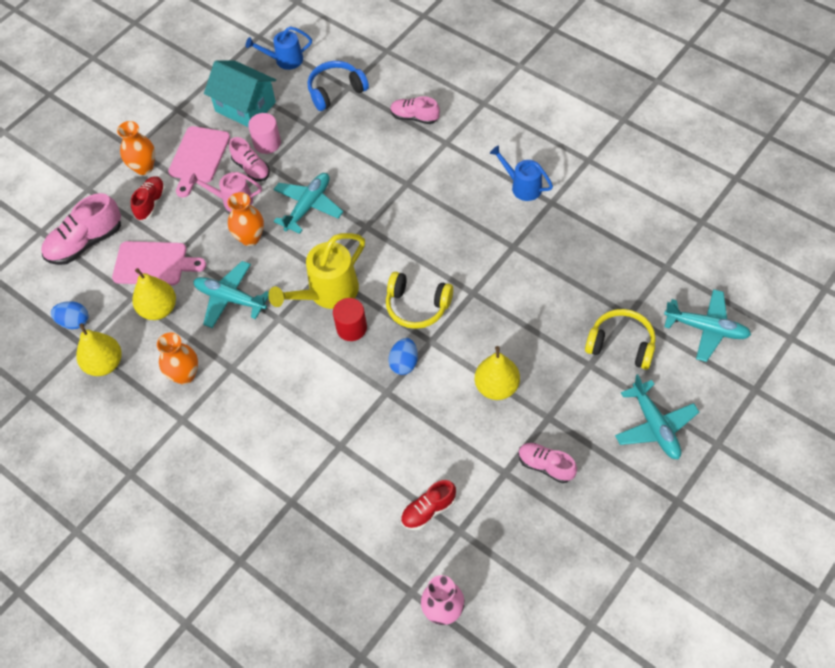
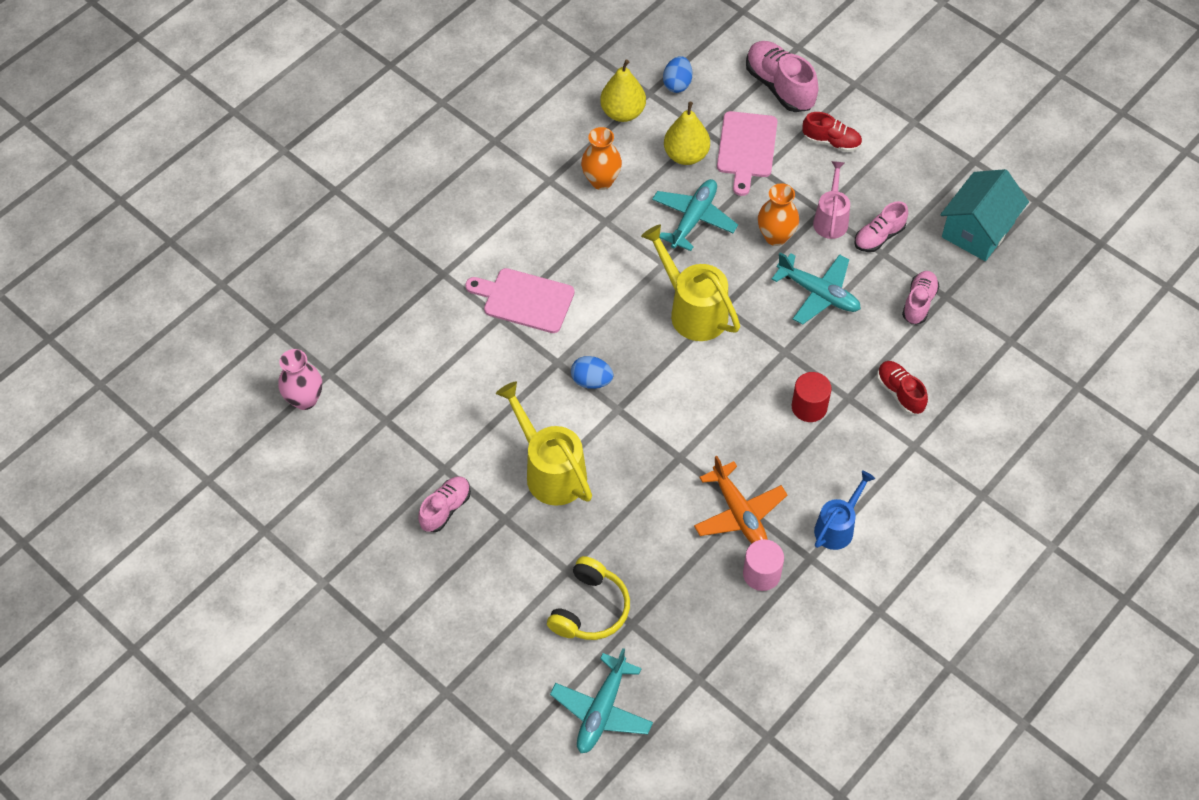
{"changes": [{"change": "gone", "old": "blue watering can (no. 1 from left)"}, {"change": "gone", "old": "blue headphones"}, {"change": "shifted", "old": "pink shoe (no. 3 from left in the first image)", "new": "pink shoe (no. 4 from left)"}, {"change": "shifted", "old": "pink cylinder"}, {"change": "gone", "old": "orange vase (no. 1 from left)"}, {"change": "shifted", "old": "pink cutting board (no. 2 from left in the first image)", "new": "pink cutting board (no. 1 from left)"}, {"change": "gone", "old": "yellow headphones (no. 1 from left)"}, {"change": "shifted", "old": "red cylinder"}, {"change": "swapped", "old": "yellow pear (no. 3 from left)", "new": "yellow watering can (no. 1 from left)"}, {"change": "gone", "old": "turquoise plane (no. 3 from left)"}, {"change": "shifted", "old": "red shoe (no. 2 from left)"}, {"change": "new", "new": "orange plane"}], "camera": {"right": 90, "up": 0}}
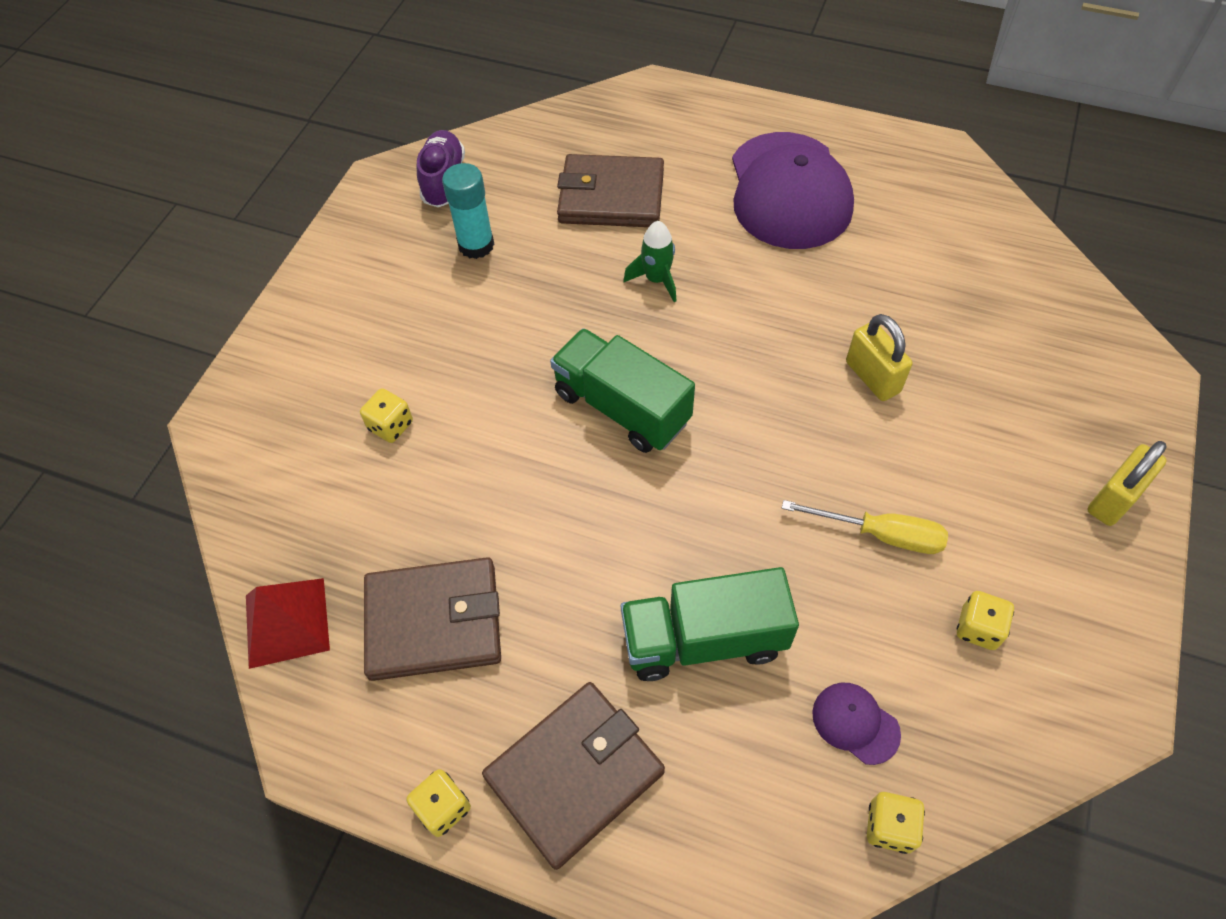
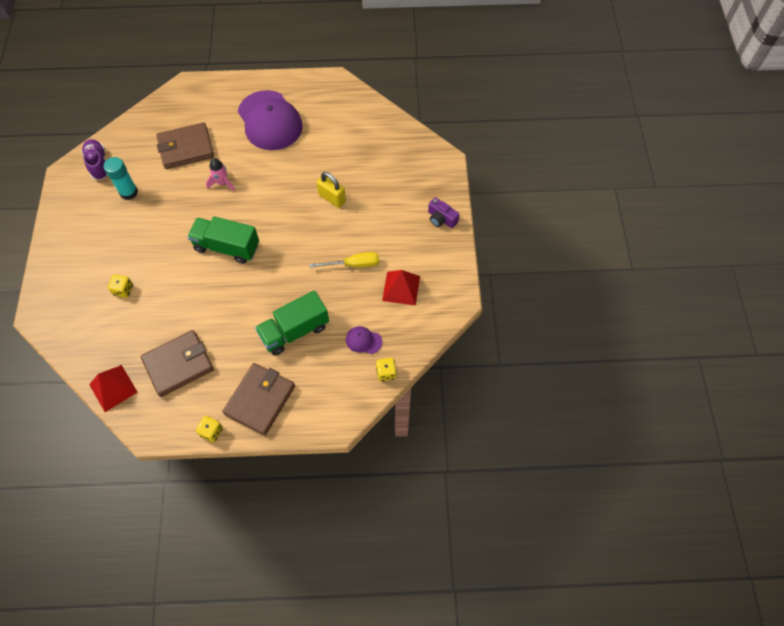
{"changes": [{"change": "repainted", "old": "green rocket", "new": "pink rocket"}, {"change": "swapped", "old": "yellow padlock (no. 2 from left)", "new": "purple camera"}, {"change": "swapped", "old": "yellow dice (no. 4 from left)", "new": "red pyramid (no. 2 from left)"}], "camera": {"right": -25, "up": 5}}
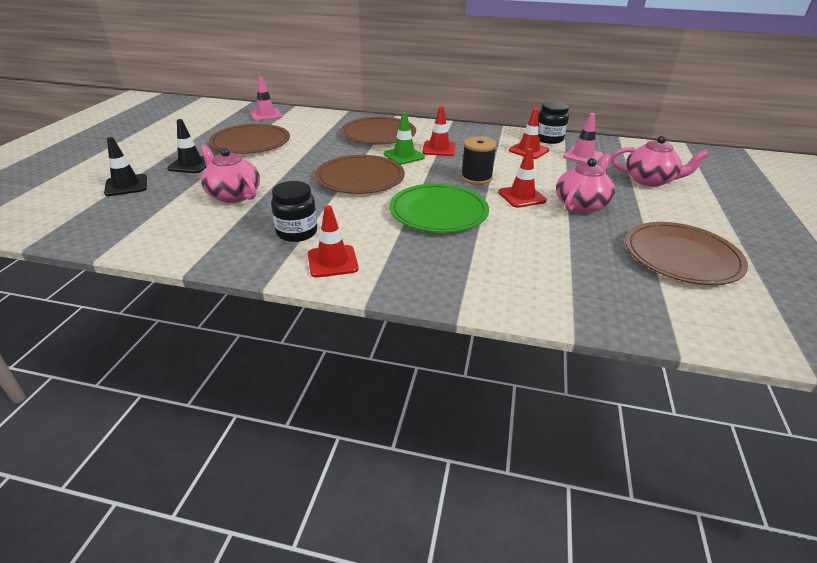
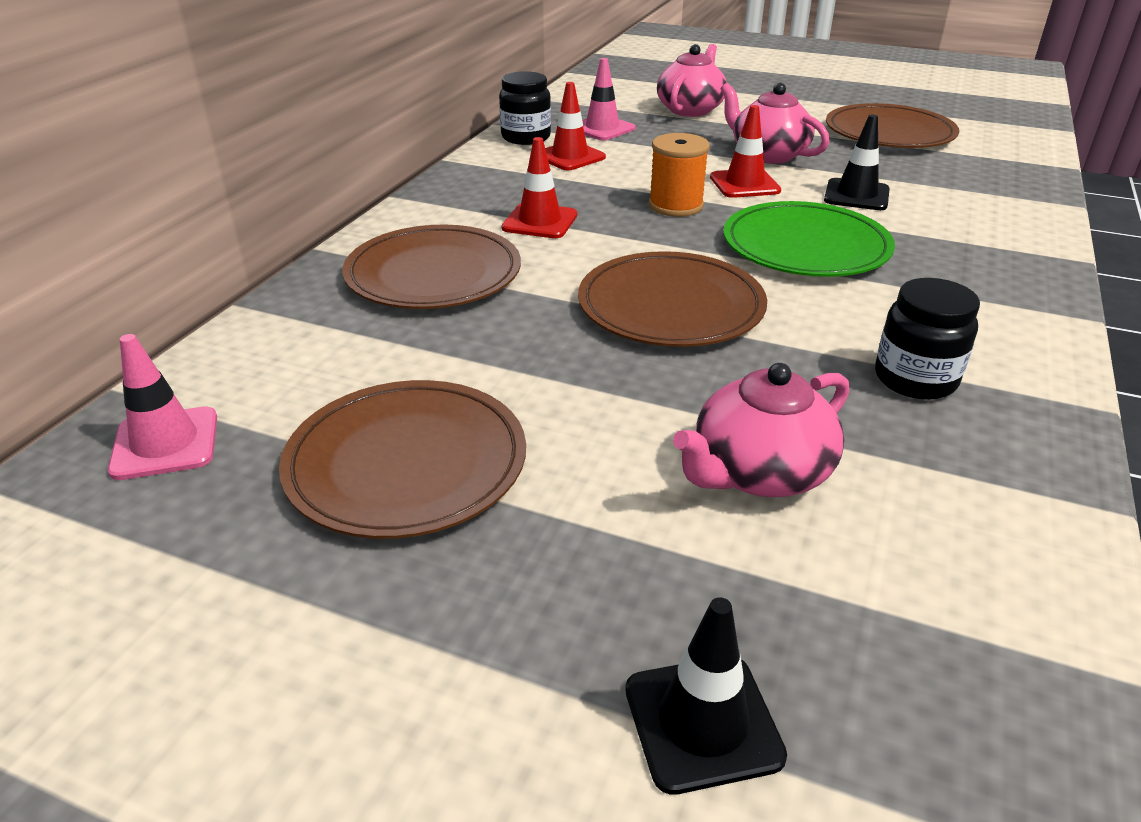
{"changes": [{"change": "gone", "old": "green traffic cone"}, {"change": "shifted", "old": "black traffic cone (no. 2 from left)"}, {"change": "repainted", "old": "black spool", "new": "orange spool"}, {"change": "gone", "old": "red traffic cone (no. 1 from left)"}], "camera": {"right": -80, "up": 0}}
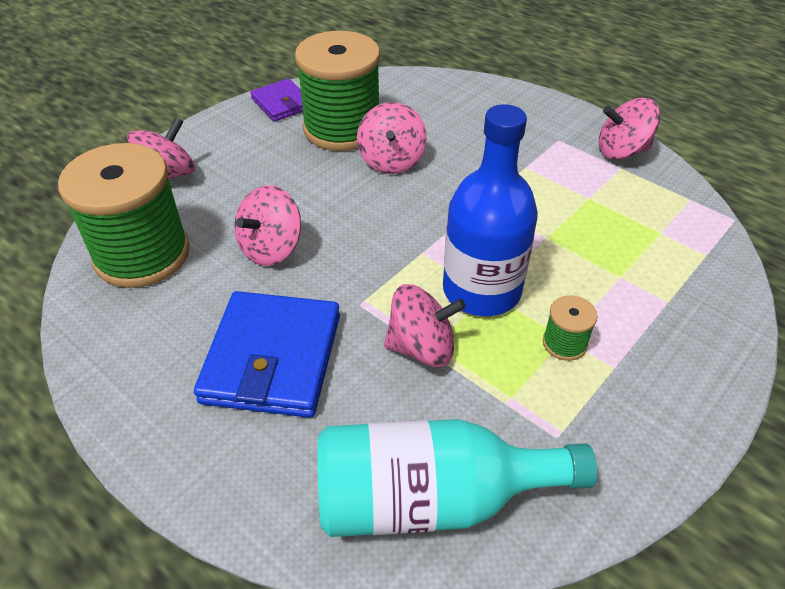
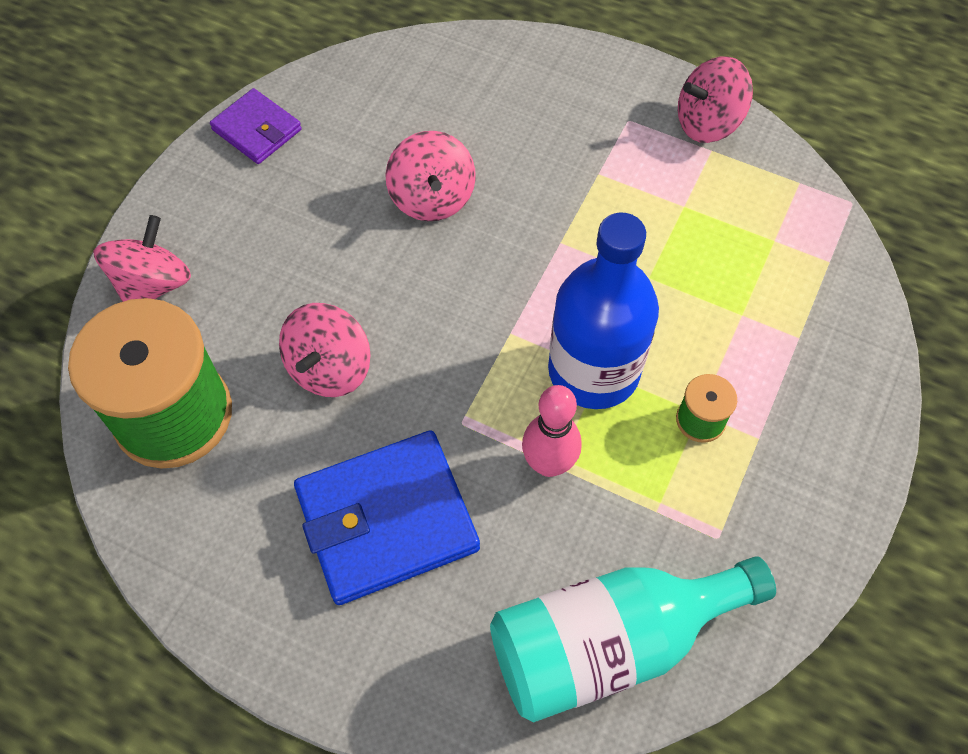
{"changes": [{"change": "gone", "old": "green spool (no. 2 from left)"}, {"change": "swapped", "old": "pink spinning top (no. 4 from left)", "new": "pink bowling pin"}, {"change": "rotated", "old": "blue wallet", "degrees": 75}], "camera": {"right": -15, "up": 15}}
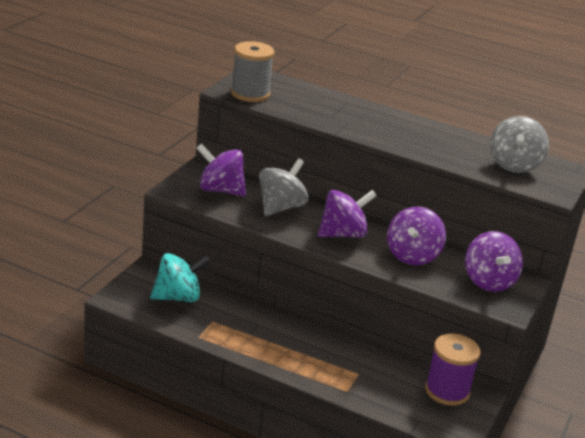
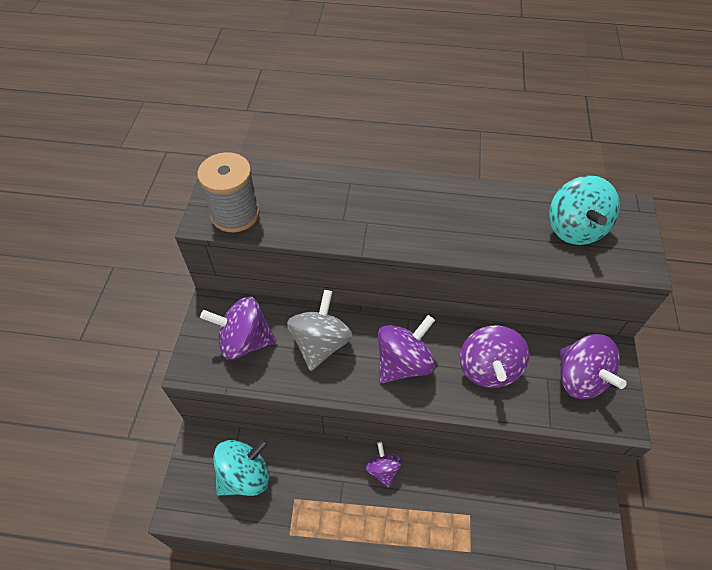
{"changes": [{"change": "repainted", "old": "grey spinning top (no. 2 from left)", "new": "turquoise spinning top (no. 2 from left)"}, {"change": "gone", "old": "purple spool"}, {"change": "new", "new": "purple spinning top (no. 2 from left)"}], "camera": {"right": -15, "up": 25}}
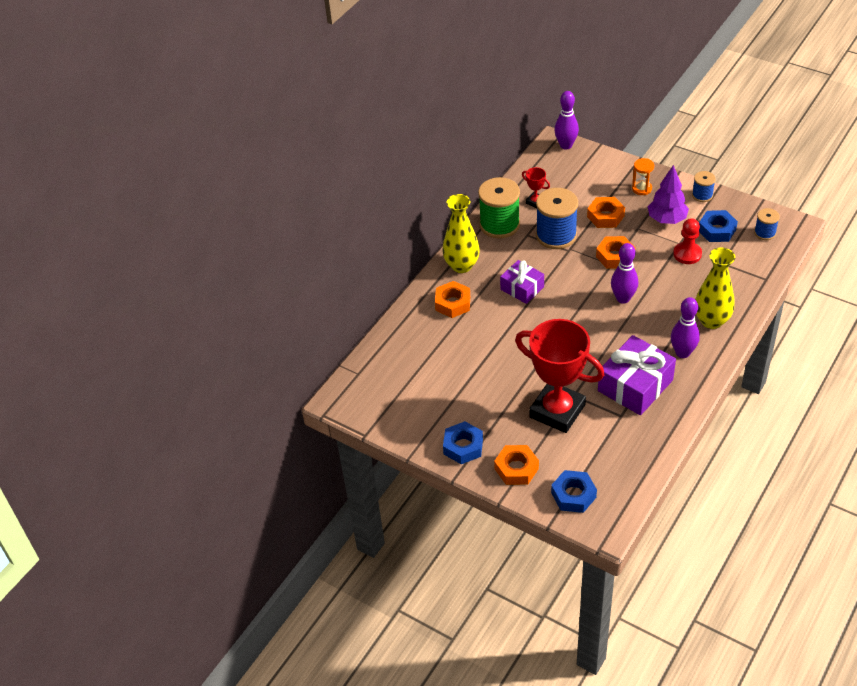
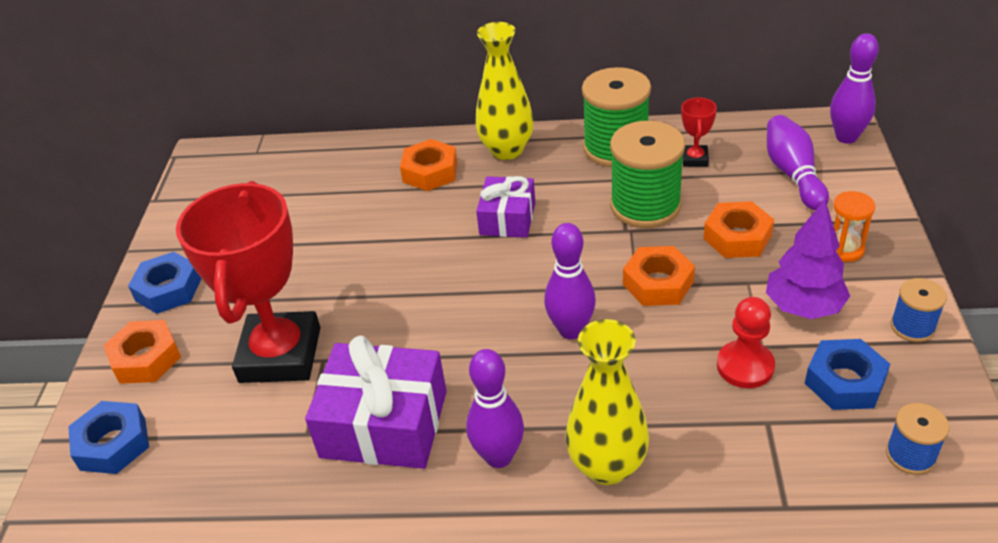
{"changes": [{"change": "repainted", "old": "blue spool (no. 1 from left)", "new": "green spool (no. 2 from left)"}, {"change": "new", "new": "purple bowling pin (no. 3 from left)"}], "camera": {"right": 60, "up": -5}}
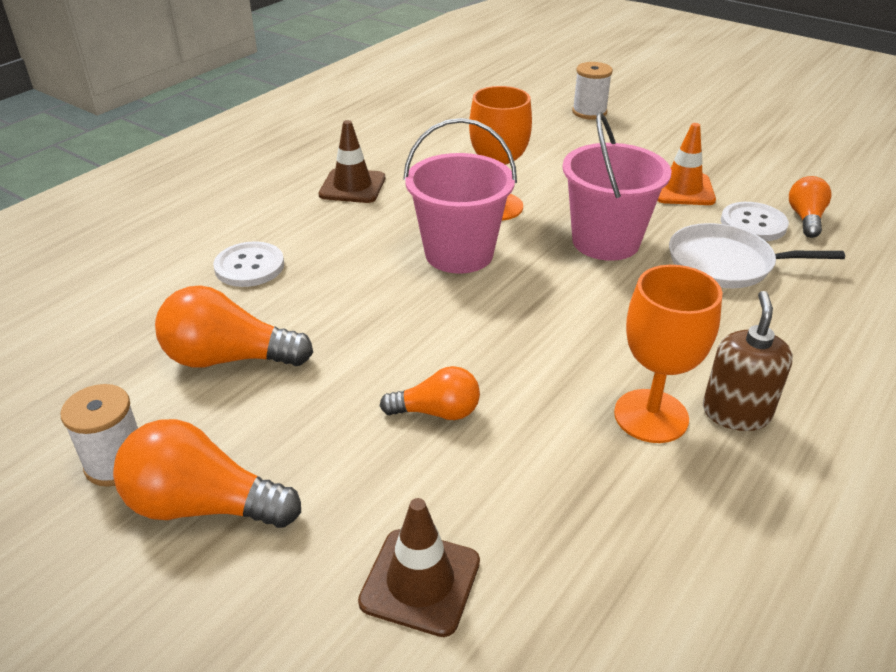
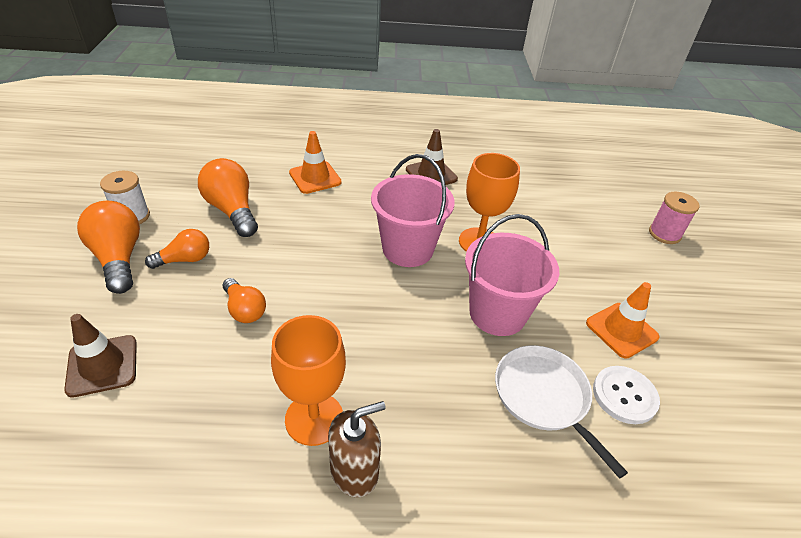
{"changes": [{"change": "repainted", "old": "white spool (no. 2 from left)", "new": "pink spool"}, {"change": "shifted", "old": "orange light bulb (no. 4 from left in the first image)", "new": "orange light bulb (no. 2 from left)"}, {"change": "swapped", "old": "white button (no. 1 from left)", "new": "orange traffic cone (no. 1 from left)"}], "camera": {"right": 50, "up": 5}}
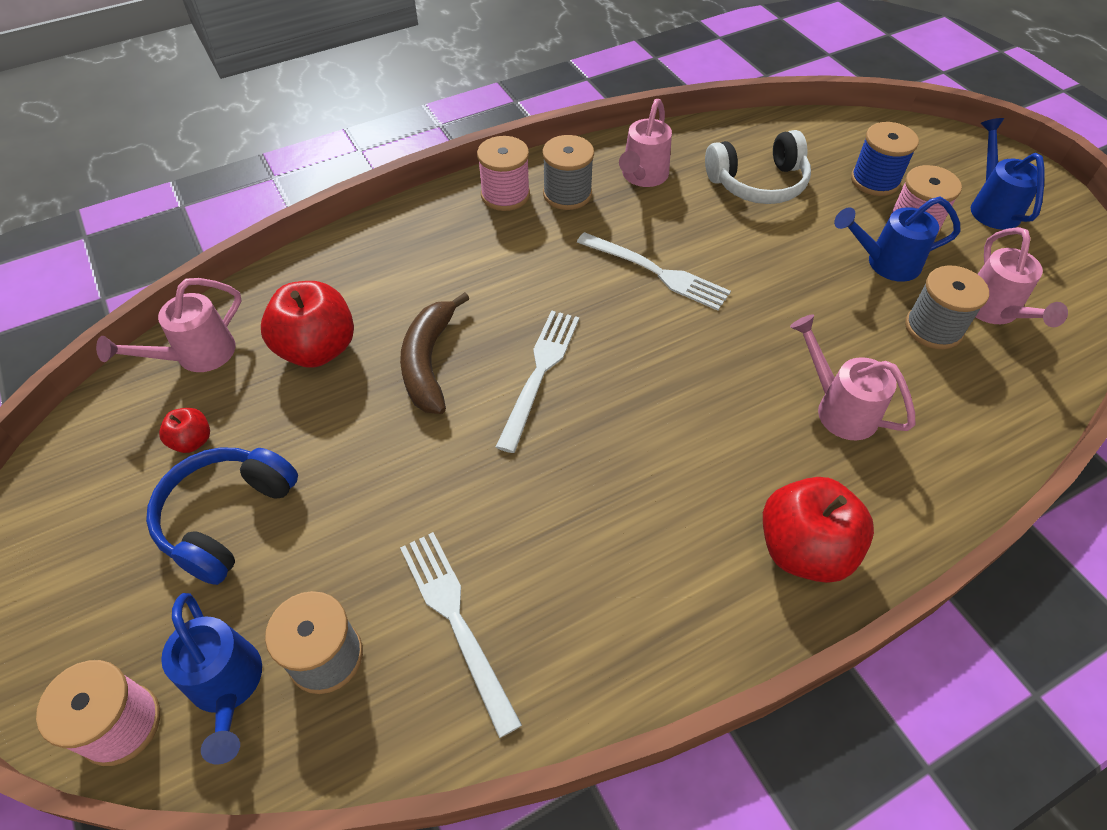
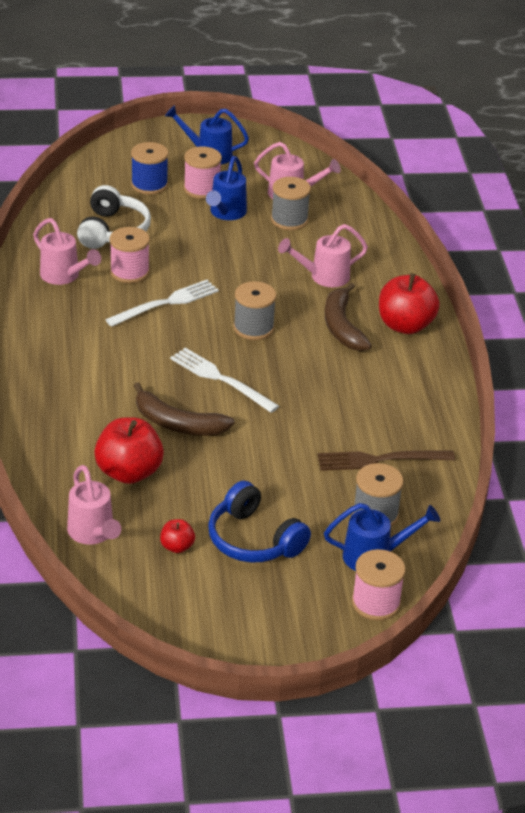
{"changes": [{"change": "shifted", "old": "grey spool (no. 2 from left in the first image)", "new": "grey spool (no. 1 from left)"}, {"change": "shifted", "old": "pink spool (no. 2 from left in the first image)", "new": "pink spool (no. 1 from left)"}, {"change": "repainted", "old": "white fork (no. 1 from left)", "new": "brown fork"}, {"change": "new", "new": "brown banana (no. 2 from left)"}], "camera": {"right": -70, "up": -15}}
